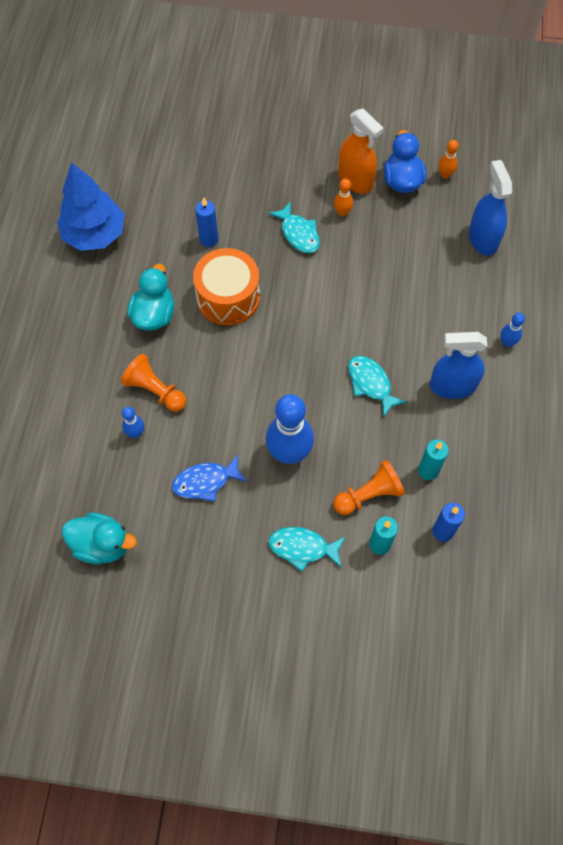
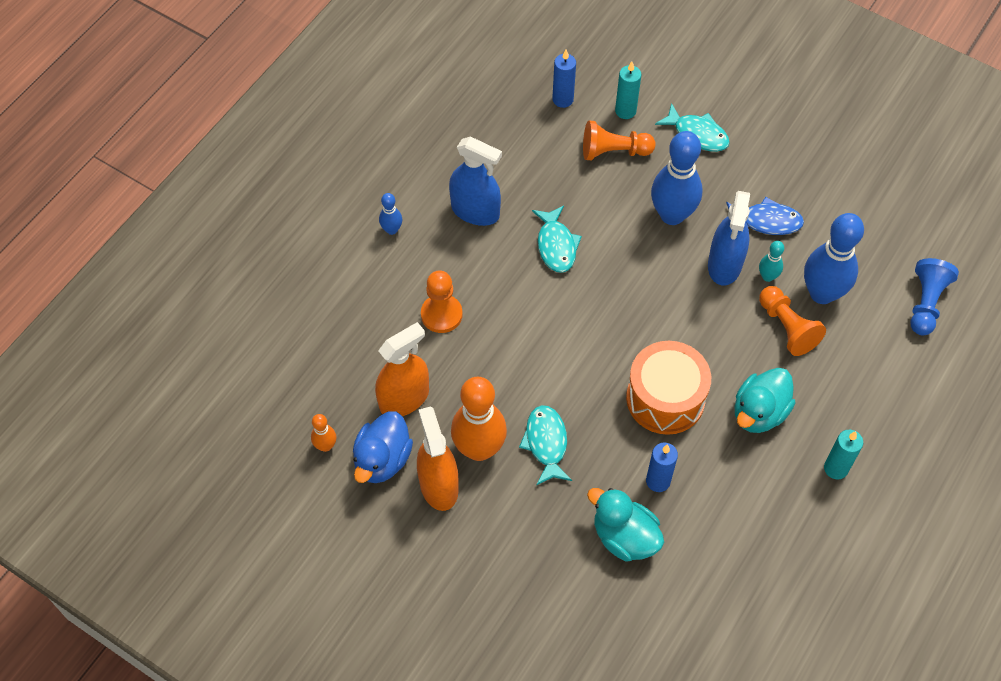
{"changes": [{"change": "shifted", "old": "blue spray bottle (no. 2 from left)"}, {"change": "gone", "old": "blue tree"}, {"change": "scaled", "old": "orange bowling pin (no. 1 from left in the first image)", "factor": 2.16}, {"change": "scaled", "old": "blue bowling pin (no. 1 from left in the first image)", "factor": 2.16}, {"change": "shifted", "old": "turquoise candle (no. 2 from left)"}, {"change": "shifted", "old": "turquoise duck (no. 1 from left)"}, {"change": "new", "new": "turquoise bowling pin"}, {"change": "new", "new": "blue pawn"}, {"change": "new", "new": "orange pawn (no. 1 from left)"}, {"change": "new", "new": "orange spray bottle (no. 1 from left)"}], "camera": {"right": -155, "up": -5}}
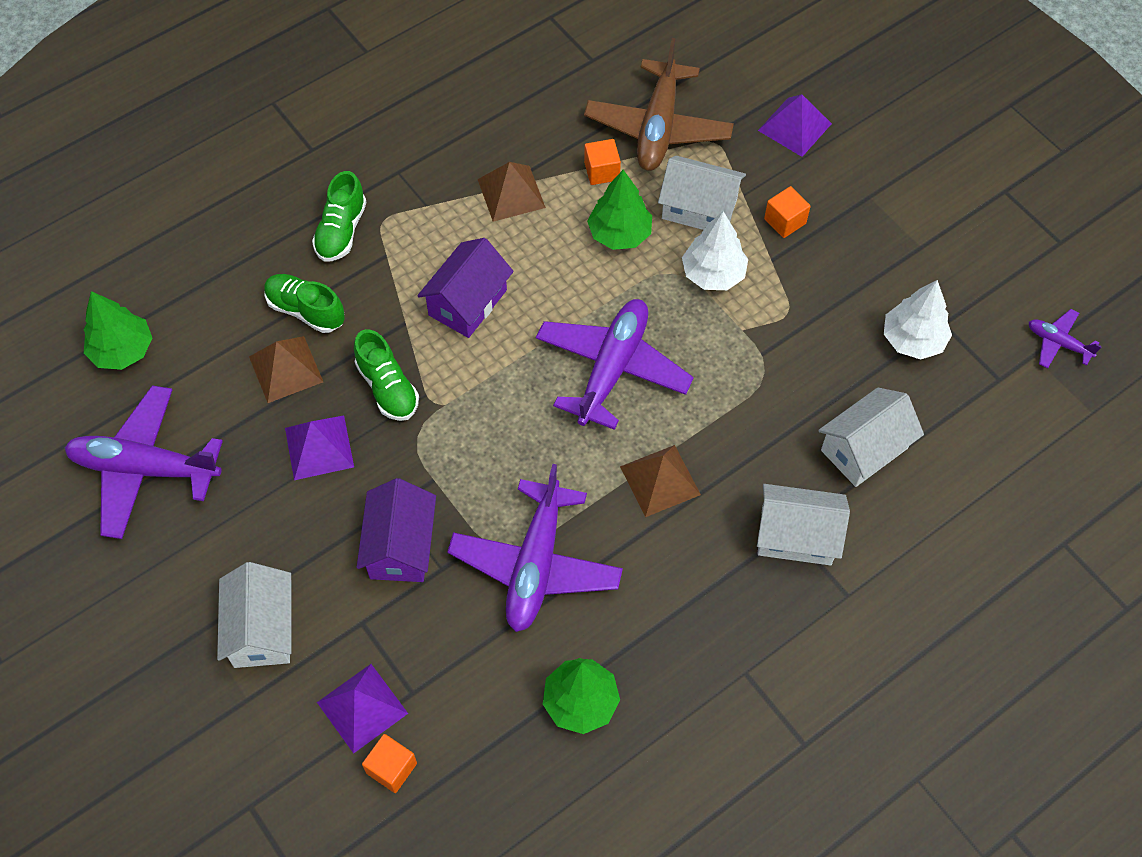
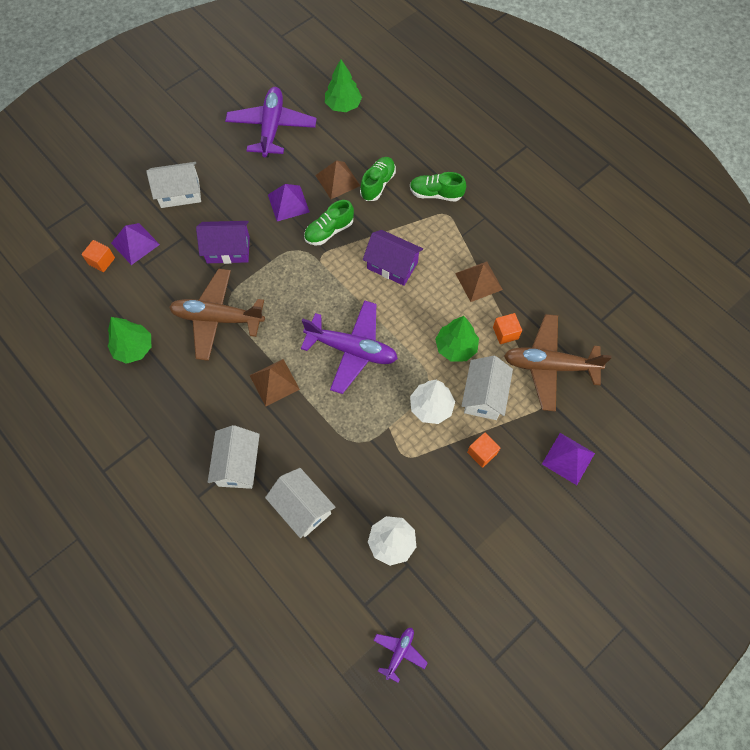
{"changes": [{"change": "repainted", "old": "purple plane (no. 2 from left)", "new": "brown plane (no. 1 from left)"}], "camera": {"right": 85, "up": 5}}
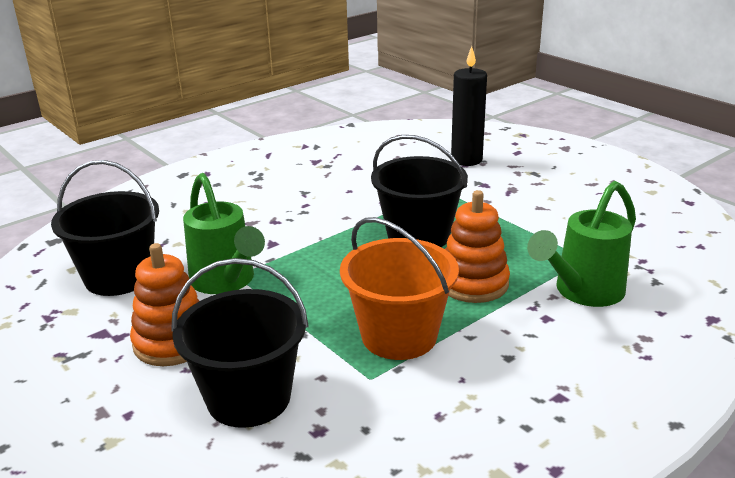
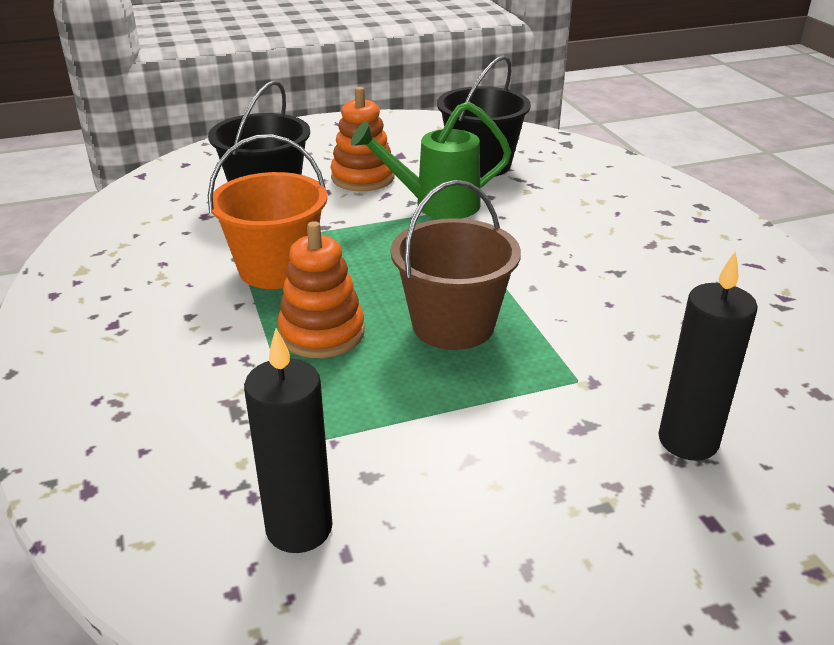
{"changes": [{"change": "repainted", "old": "black bucket (no. 3 from left)", "new": "brown bucket"}, {"change": "gone", "old": "green watering can (no. 2 from left)"}, {"change": "new", "new": "black candle (no. 1 from left)"}], "camera": {"right": 110, "up": 5}}
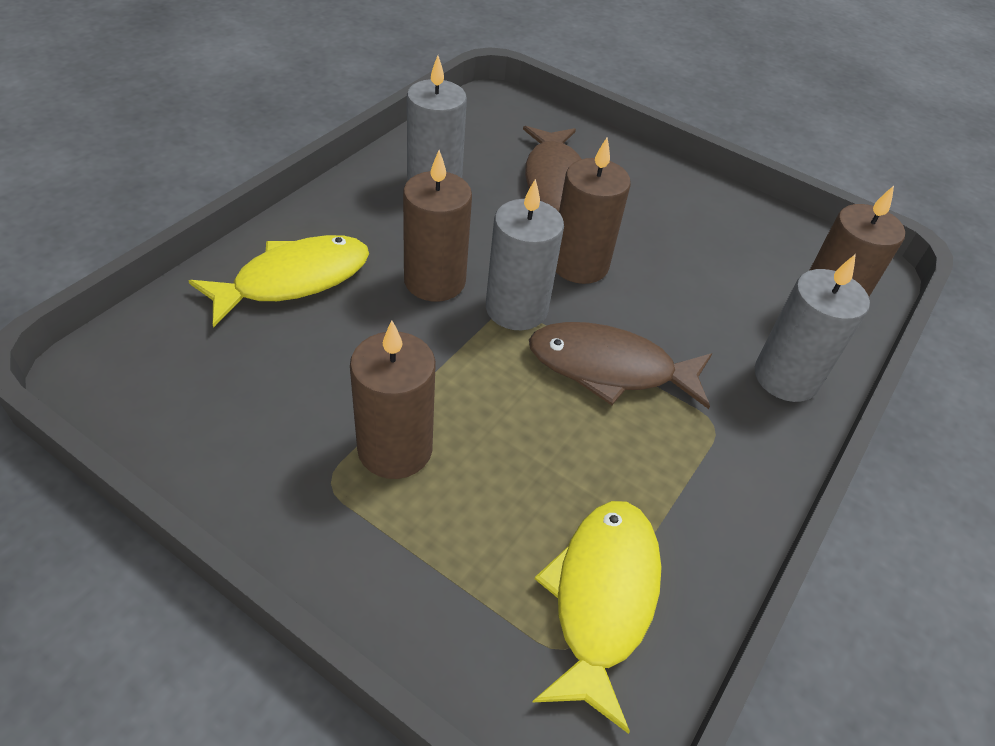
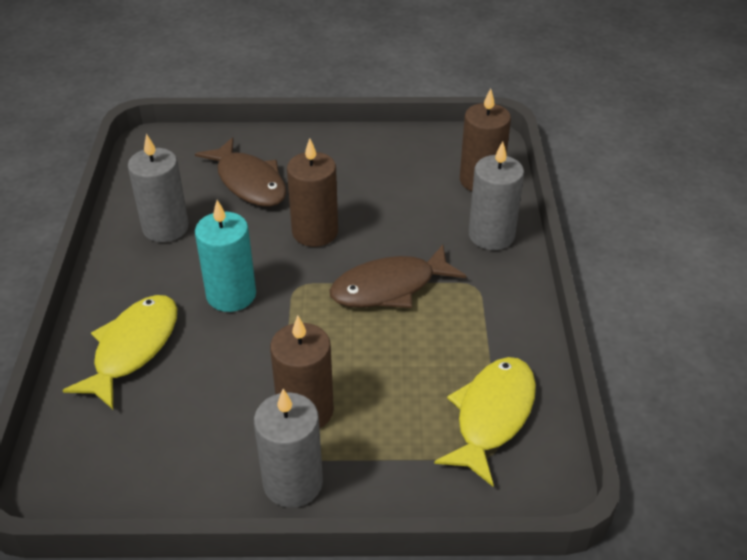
{"changes": [{"change": "repainted", "old": "brown candle (no. 2 from left)", "new": "turquoise candle"}, {"change": "shifted", "old": "grey candle (no. 2 from left)"}, {"change": "rotated", "old": "yellow fish (no. 2 from left)", "degrees": 45}], "camera": {"right": -30, "up": -5}}
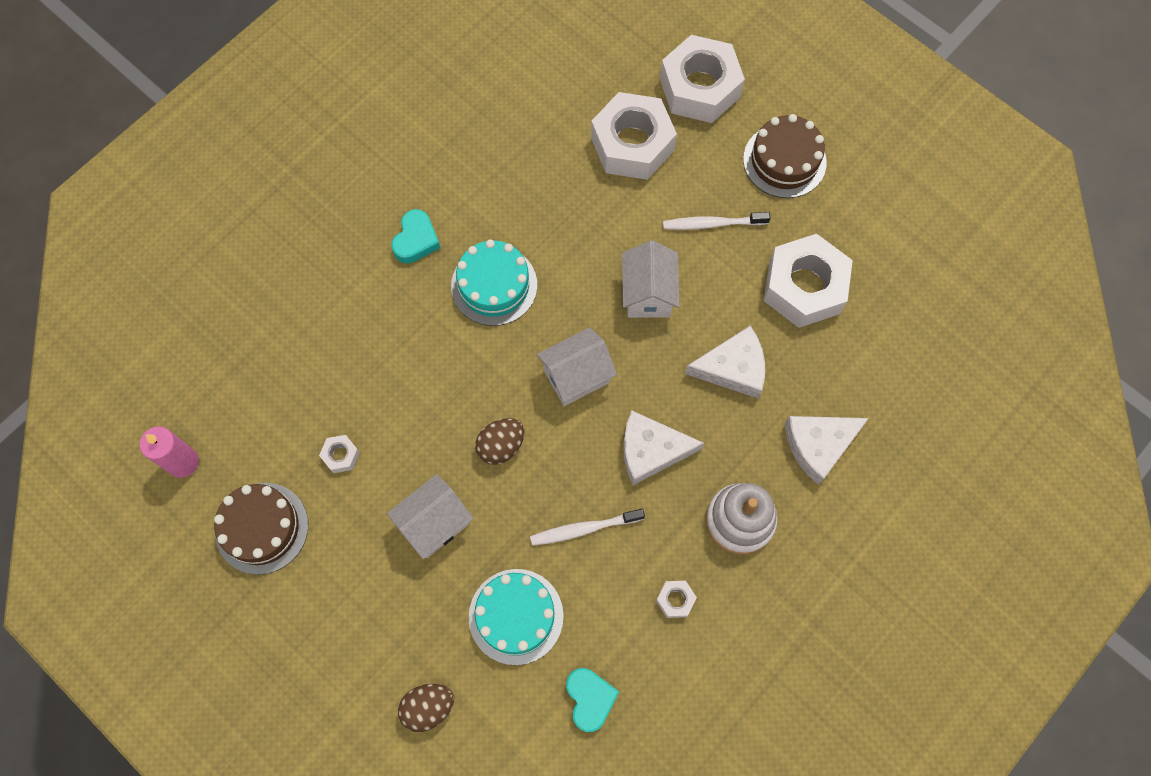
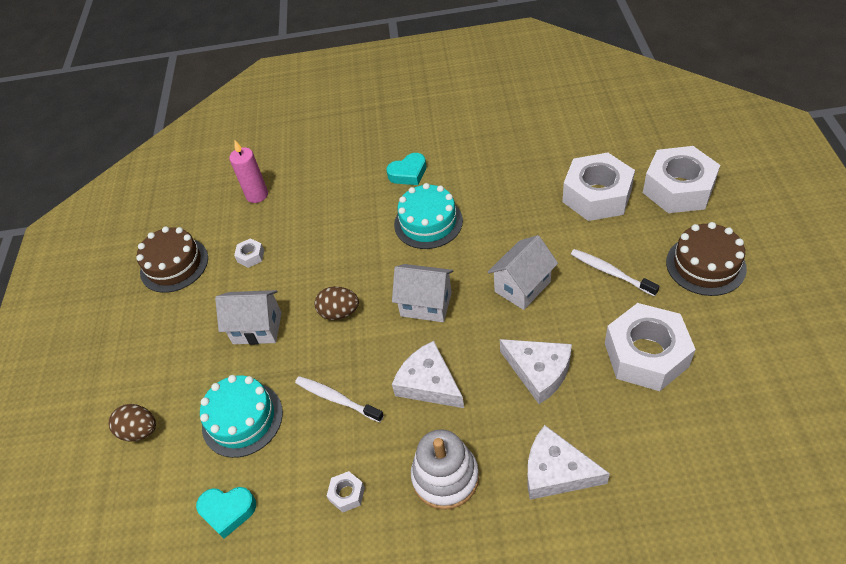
{"changes": [{"change": "shifted", "old": "pink candle"}, {"change": "rotated", "old": "turquoise heart (no. 2 from left in the first image)", "degrees": 60}], "camera": {"right": 50, "up": -20}}
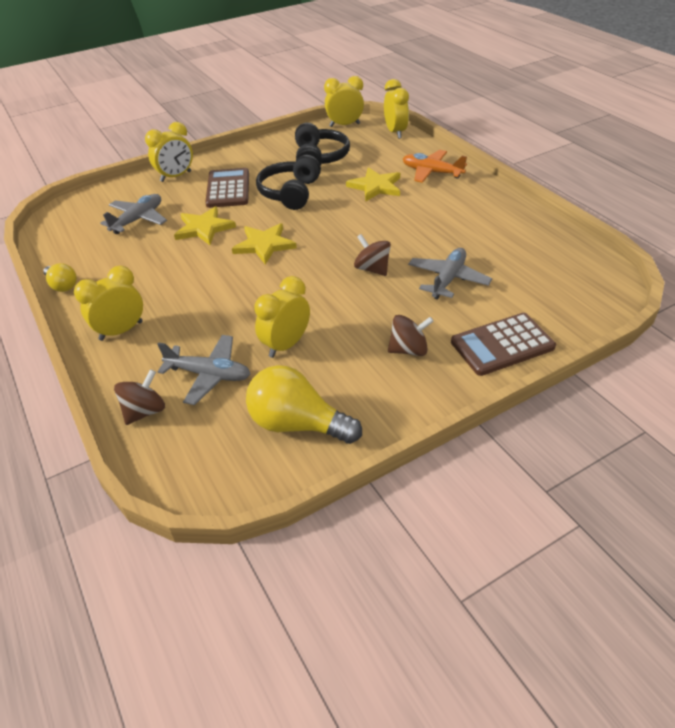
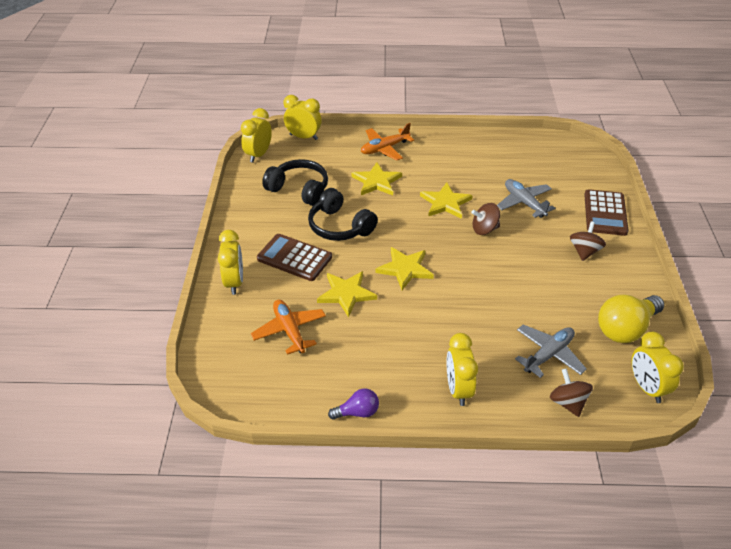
{"changes": [{"change": "repainted", "old": "grey plane (no. 1 from left)", "new": "orange plane (no. 1 from left)"}, {"change": "repainted", "old": "yellow light bulb (no. 1 from left)", "new": "purple light bulb"}, {"change": "shifted", "old": "yellow clock (no. 3 from left in the first image)", "new": "yellow clock (no. 5 from left)"}, {"change": "new", "new": "yellow star (no. 4 from left)"}], "camera": {"right": -60, "up": 0}}
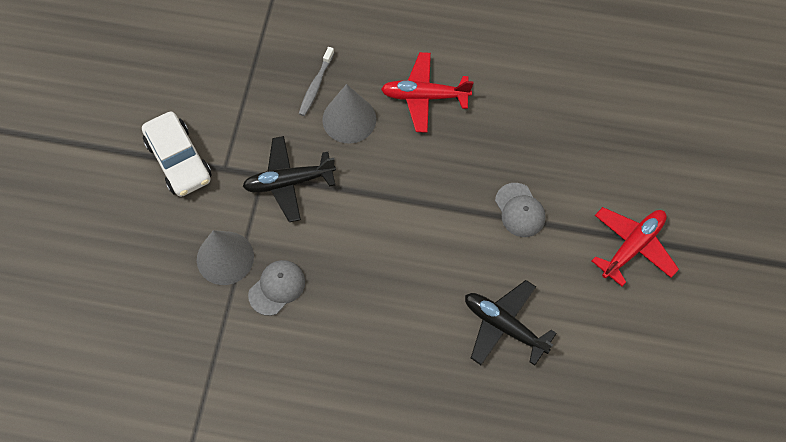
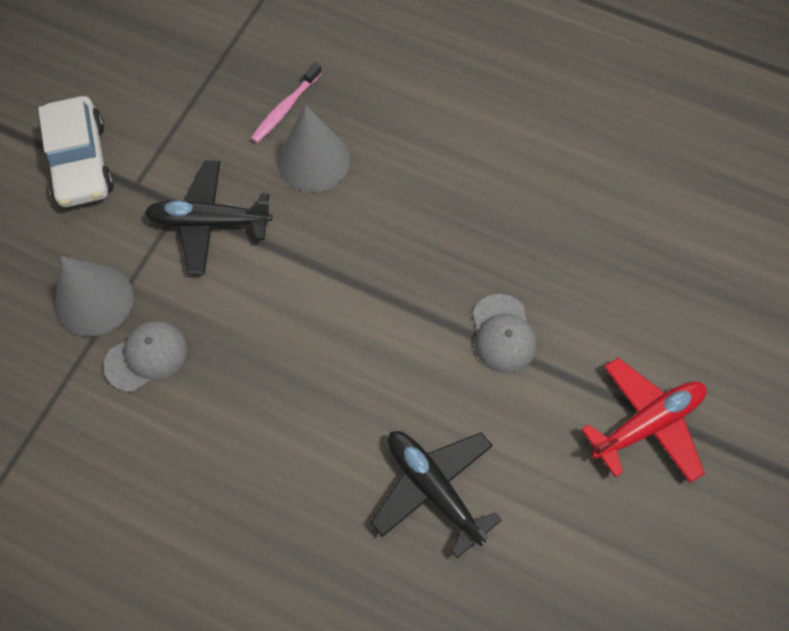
{"changes": [{"change": "repainted", "old": "grey toothbrush", "new": "pink toothbrush"}, {"change": "gone", "old": "red plane (no. 1 from left)"}], "camera": {"right": 15, "up": 0}}
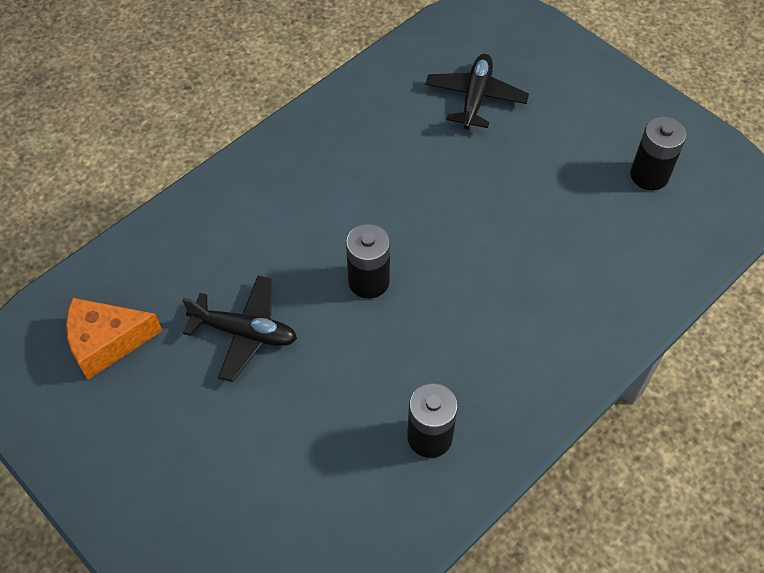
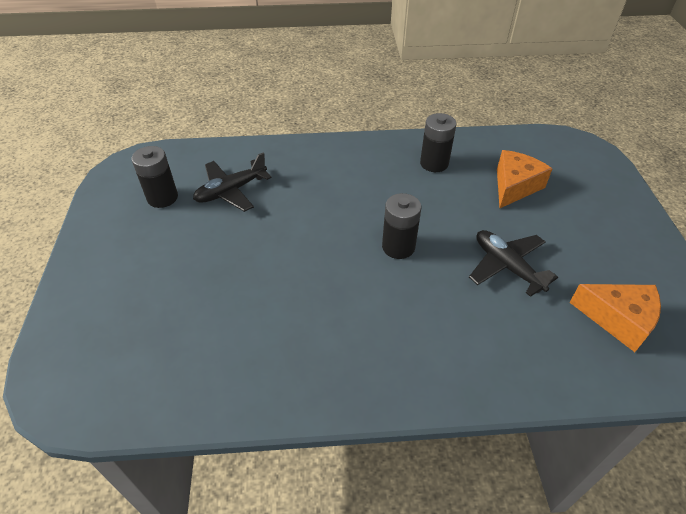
{"changes": [{"change": "shifted", "old": "black plane (no. 2 from left in the first image)", "new": "black plane (no. 1 from left)"}, {"change": "new", "new": "orange cheese (no. 1 from left)"}], "camera": {"right": -140, "up": -10}}
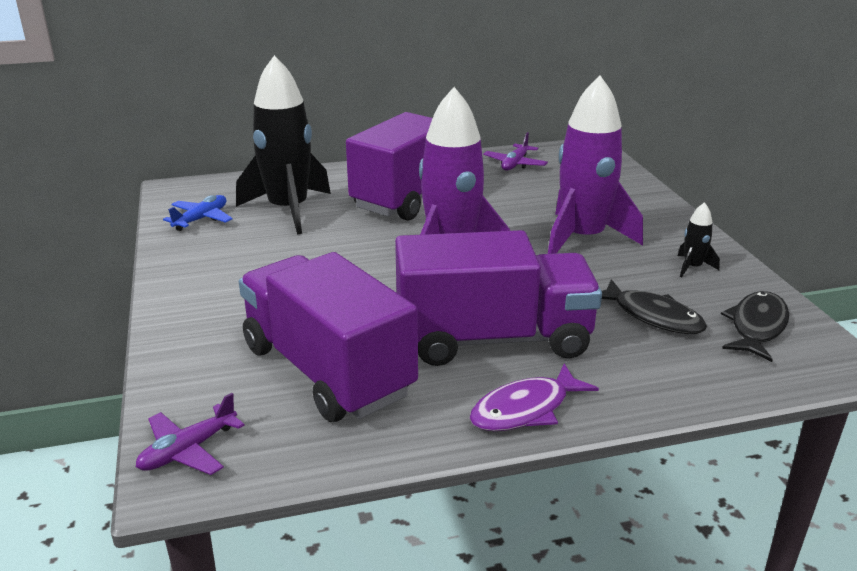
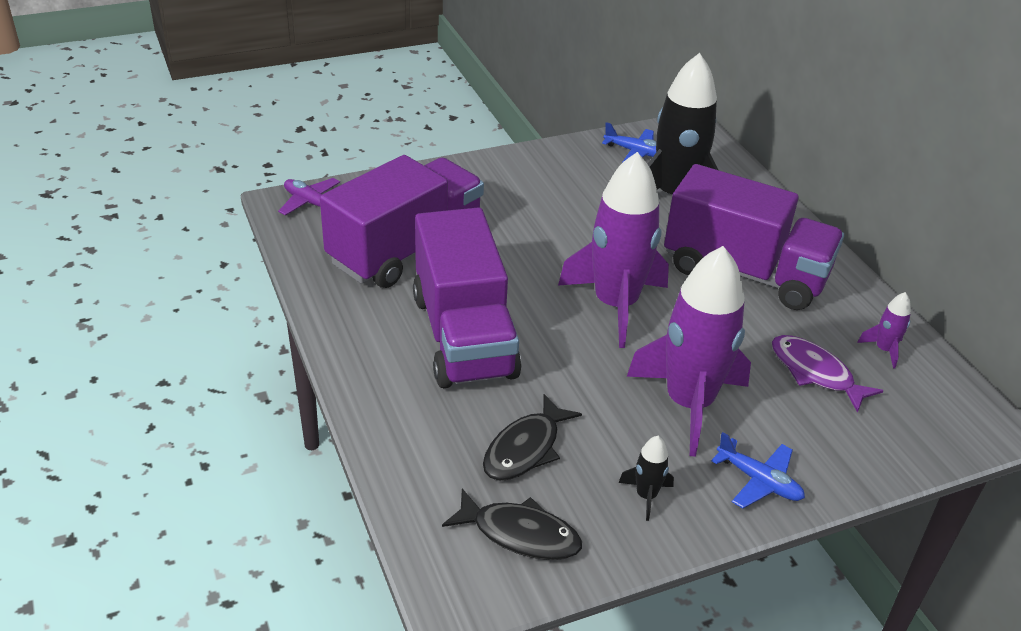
{"changes": [{"change": "swapped", "old": "purple plane (no. 2 from left)", "new": "purple rocket (no. 3 from left)"}, {"change": "shifted", "old": "purple fish"}, {"change": "new", "new": "blue plane (no. 2 from left)"}], "camera": {"right": 80, "up": 10}}
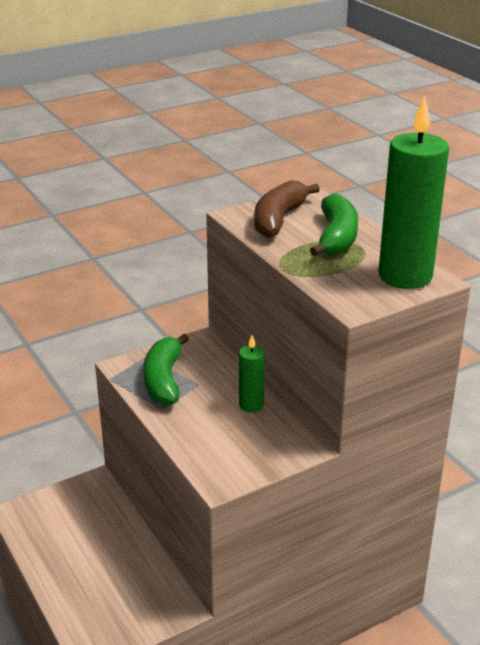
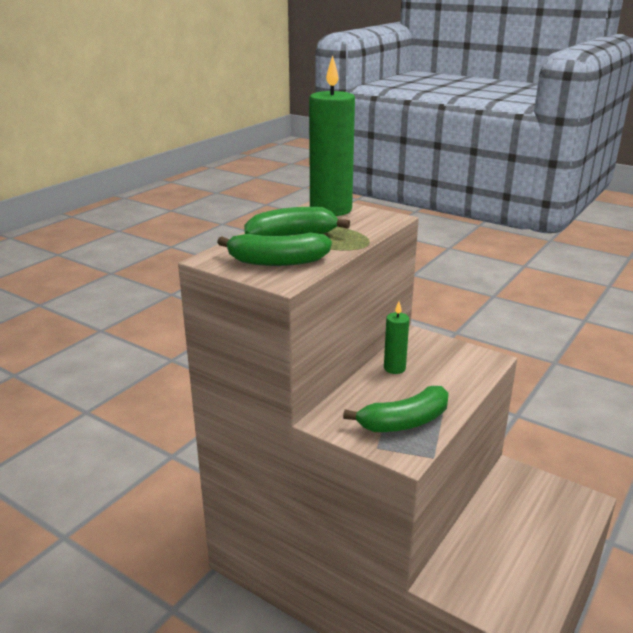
{"changes": [{"change": "repainted", "old": "brown banana", "new": "green banana (no. 1 from left)"}], "camera": {"right": -115, "up": -5}}
